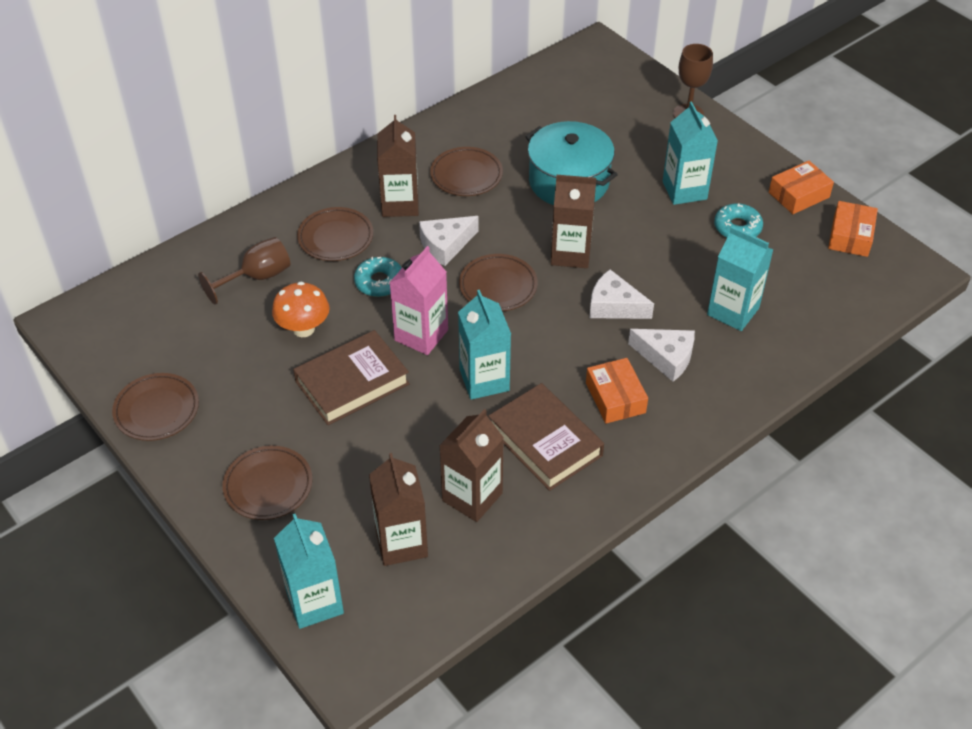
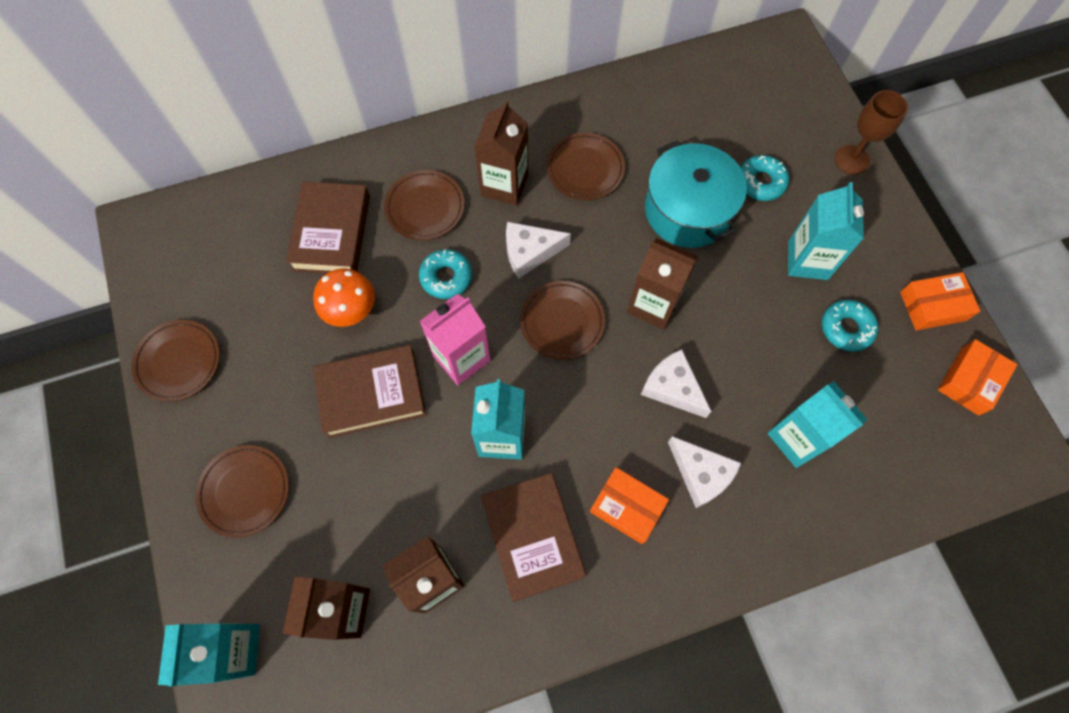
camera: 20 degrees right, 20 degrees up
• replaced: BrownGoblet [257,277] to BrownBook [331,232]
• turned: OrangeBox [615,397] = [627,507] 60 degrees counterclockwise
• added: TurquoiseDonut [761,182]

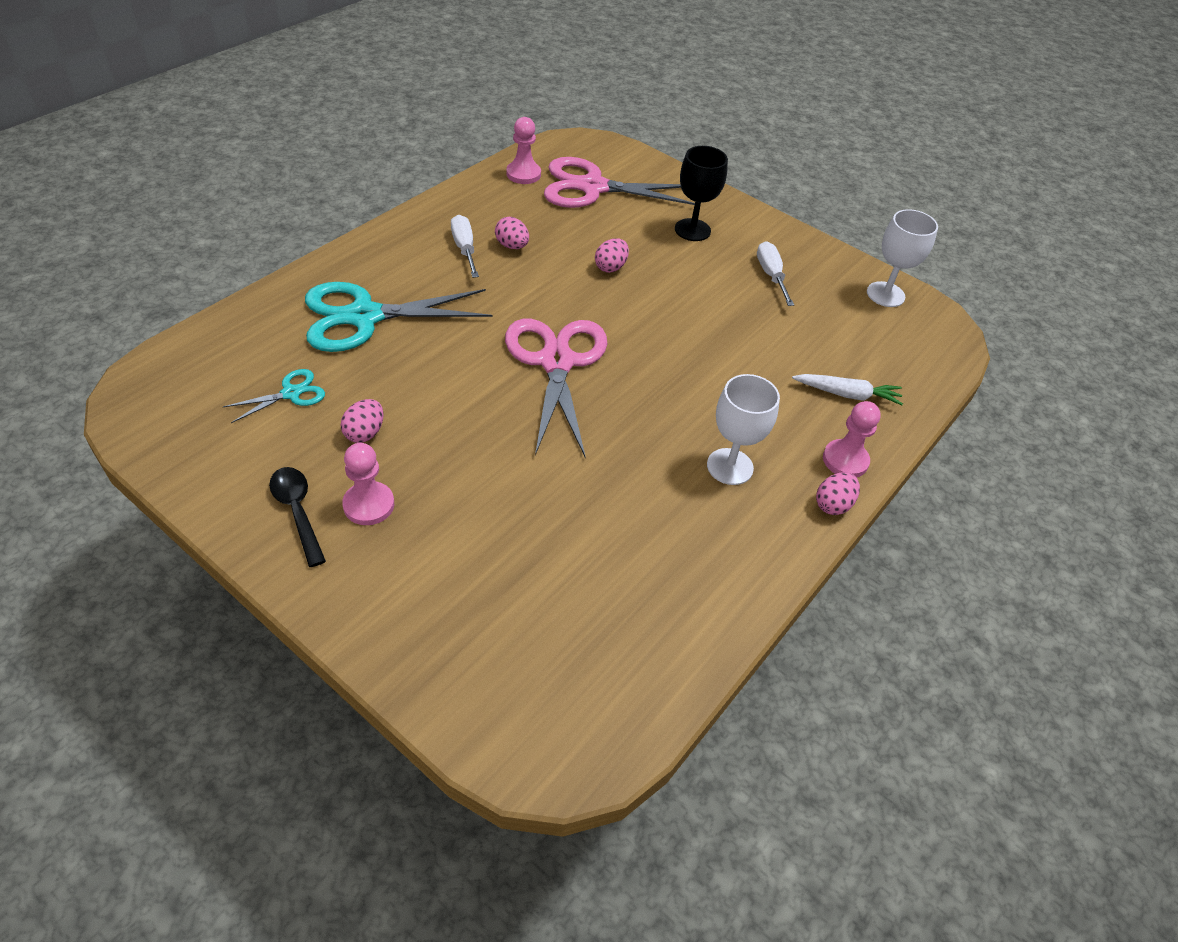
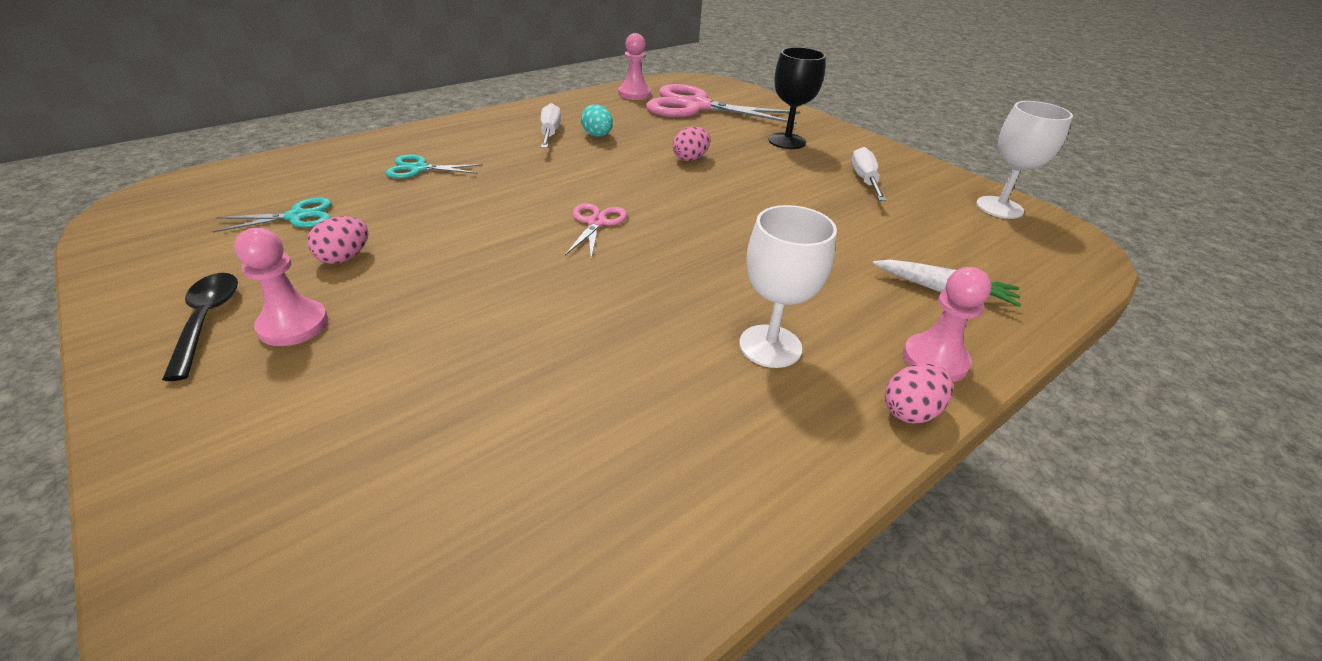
camera: 15 degrees right, 10 degrees down
• resized: TurquoiseScissors [364,317] = [419,168] x0.47
• recoloured: PinkEgg [512,246] to TurquoiseEgg [597,135]
• resized: PinkScissors [556,362] = [596,223] x0.47

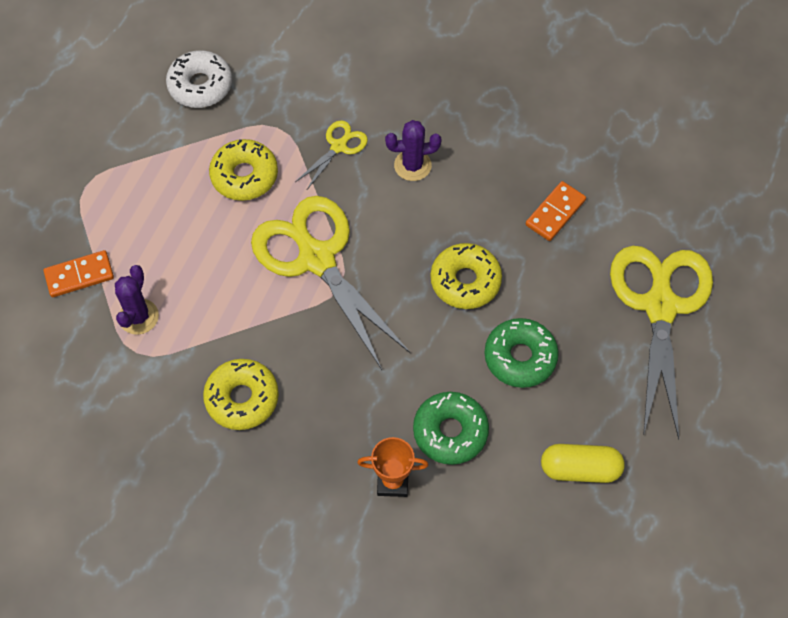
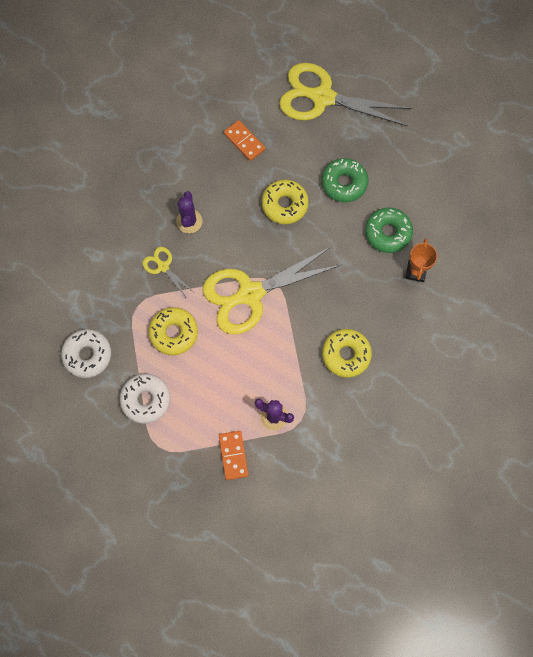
camera: 80 degrees left, 10 degrees up
• removed: YellowCapsule [580,469]
• added: WhiteDonut [146,400]

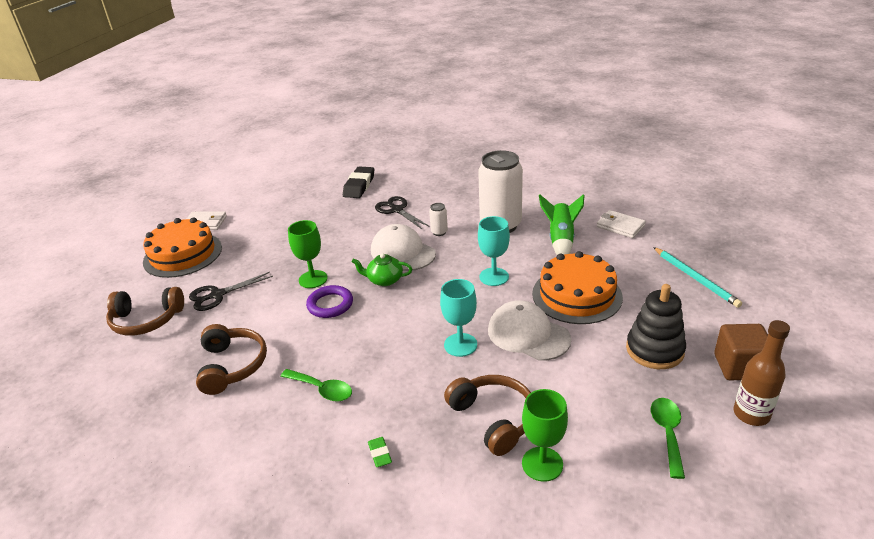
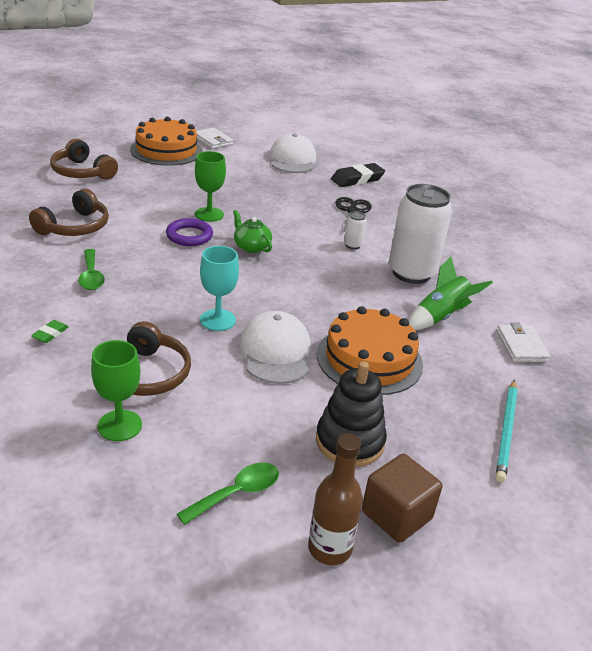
camera: 40 degrees right, 0 degrees up
• removed: BlackScissors [217,295]
• moved: WhiteCap [402,252] to [292,159]
• removed: TurquoiseGoblet [494,277]

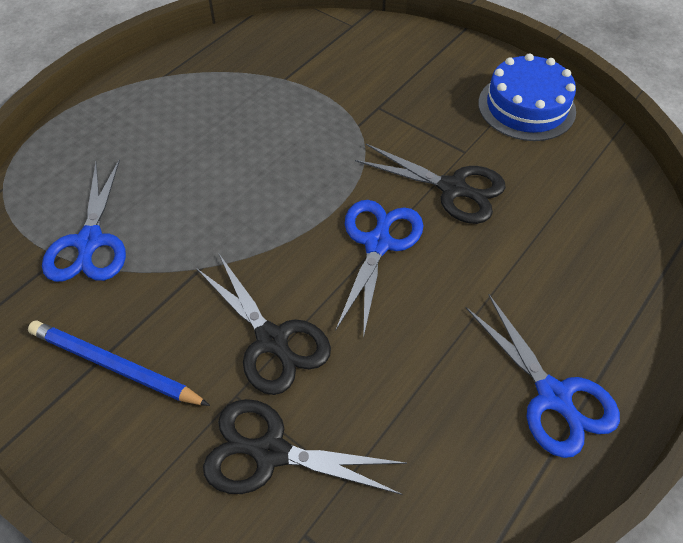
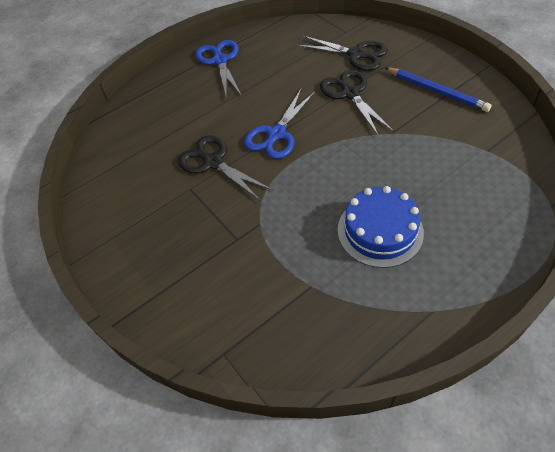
camera: 160 degrees left, 0 degrees up
• removed: BlueScissors [89,242]
• moved: BlueCake [526,107] to [380,231]

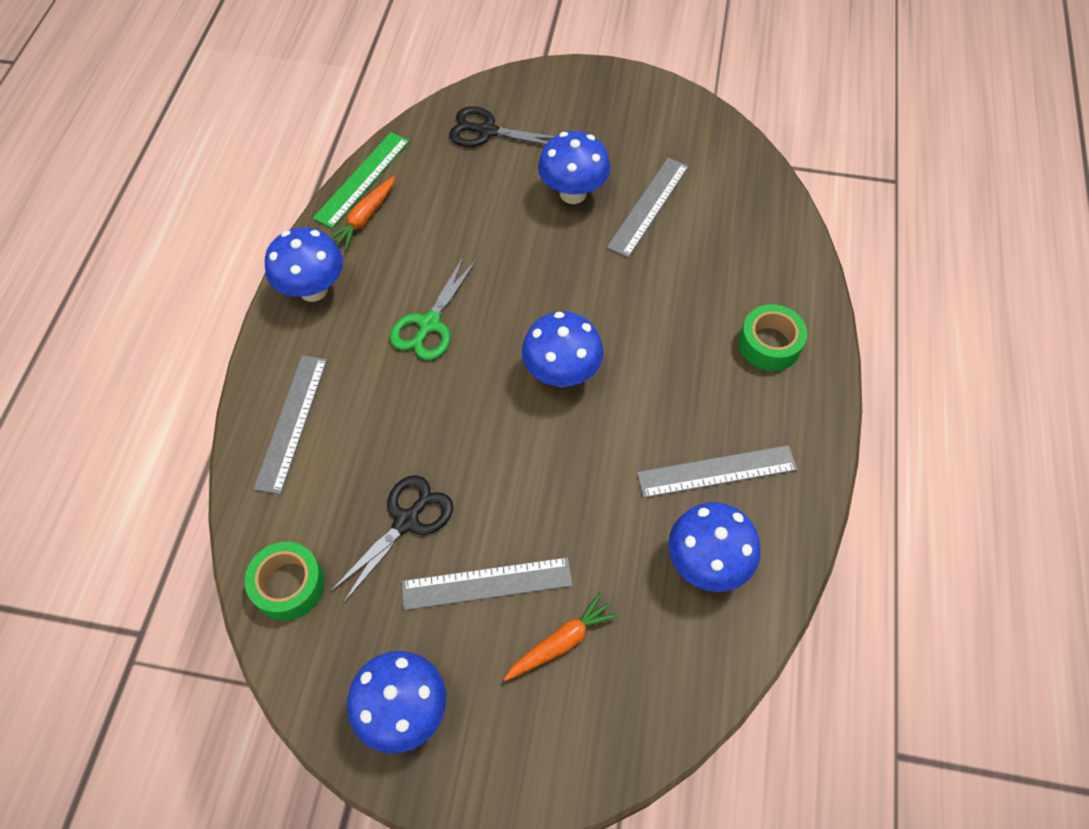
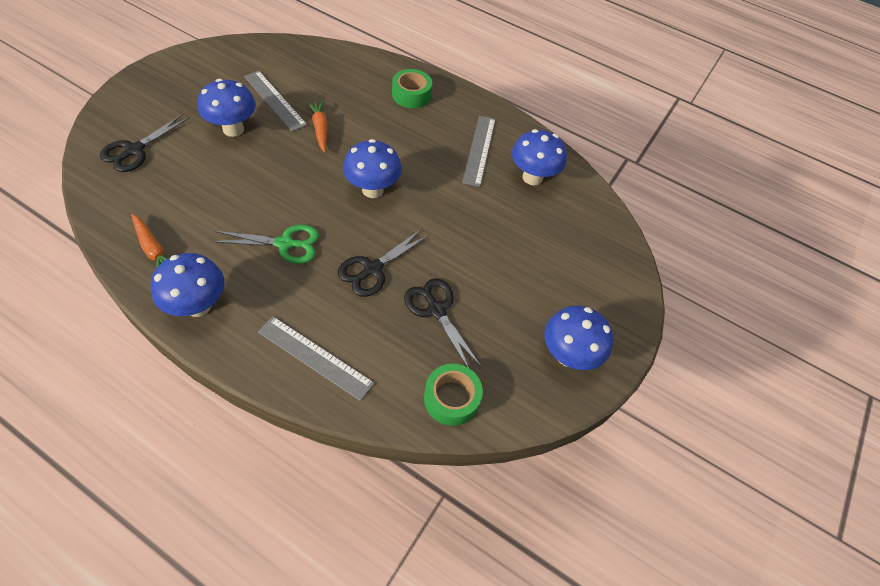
camera: 75 degrees left, 5 degrees down
• removed: GreenRuler [362,179]
• turned: GreenScissors [429,324] = [285,244] 45 degrees counterclockwise
• removed: GreyRuler [487,583]
• moved: OrangeCarrot [561,642] to [320,129]
• added: BlackScissors [372,269]

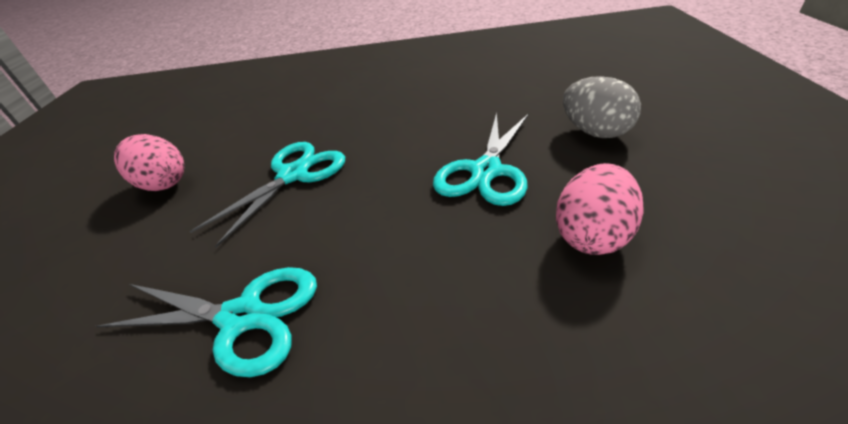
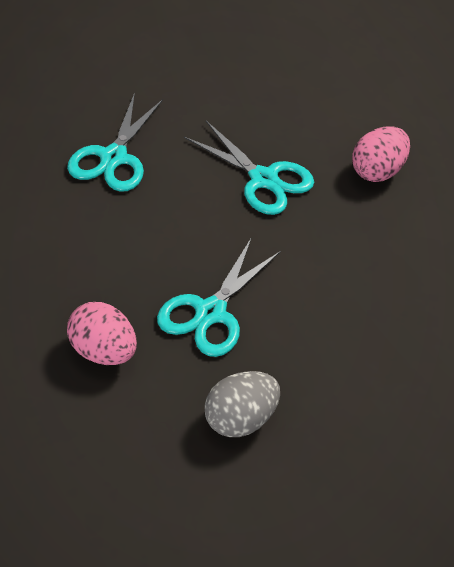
camera: 90 degrees right, 10 degrees up
• moved: PinkEgg [164,183] to [377,171]
• turned: TurquoiseScissors [486,171] = [211,312] 90 degrees counterclockwise

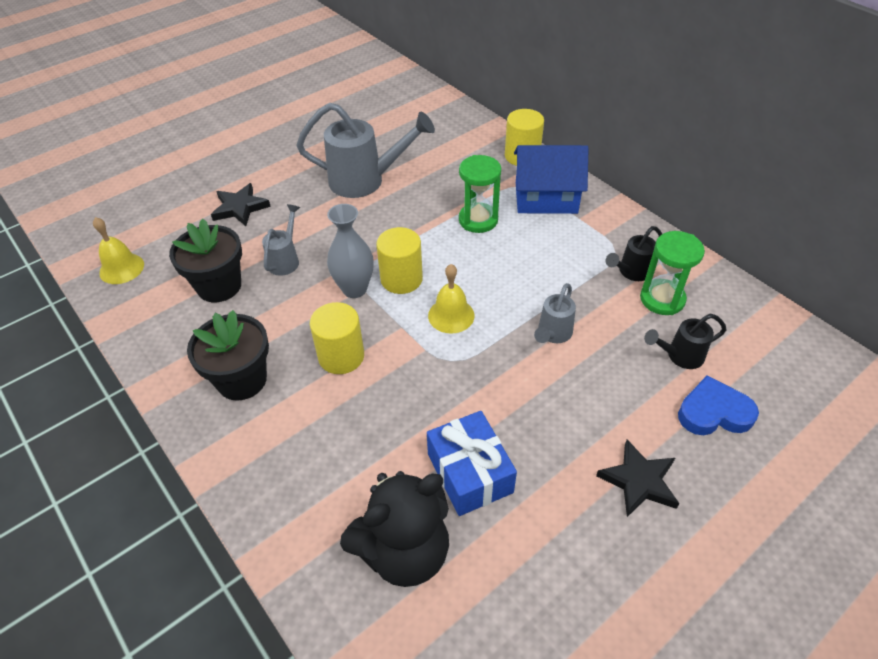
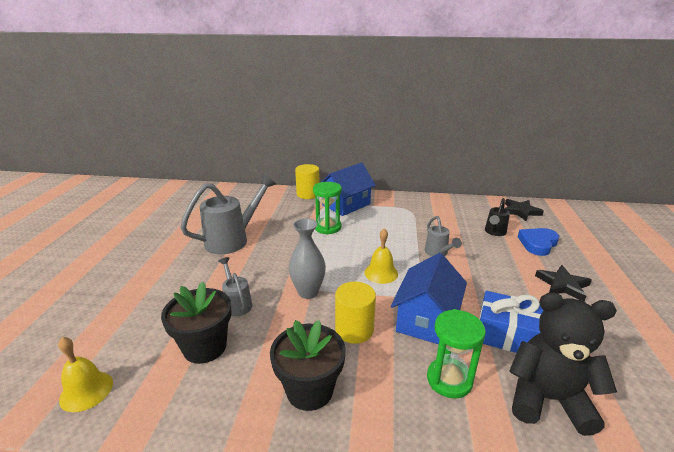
camera: 45 degrees left, 20 degrees down
• moved: BlackStar [240,208] to [520,211]
• turned: BlackTeddyBear [404,551] = [547,399] 90 degrees counterclockwise
• removed: YellowCylinder [401,279]
• removed: BlackWateringCan [631,272]
• moved: GreenHourglass [662,299] to [449,380]
• added: BlueHouse [426,319]

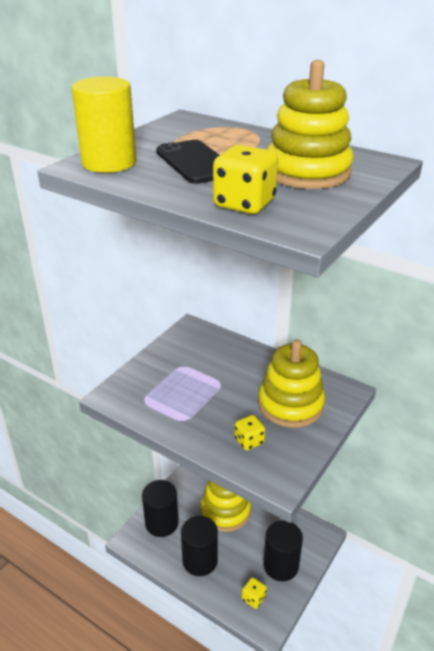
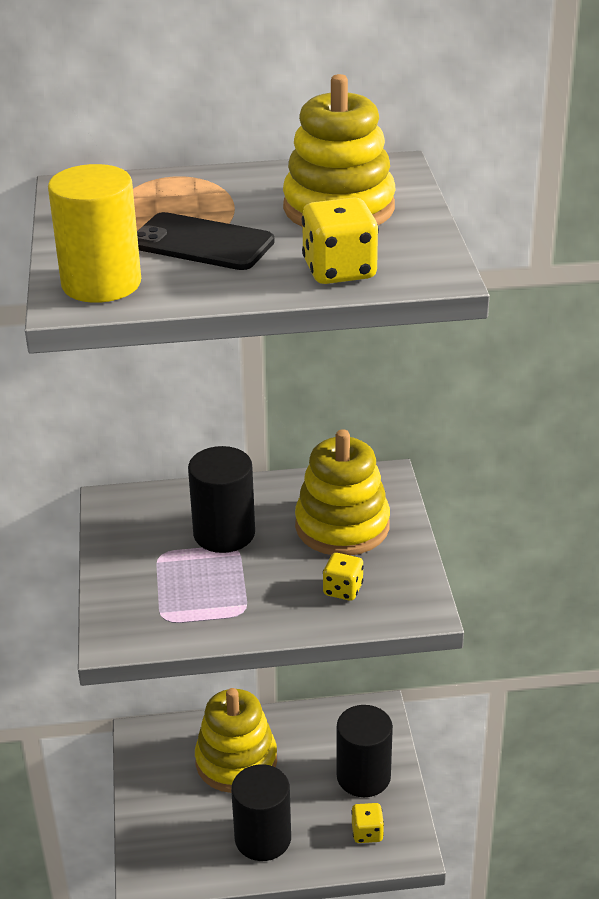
camera: 40 degrees left, 0 degrees up
• moved: BlackCylinder [161,523] to [224,533]

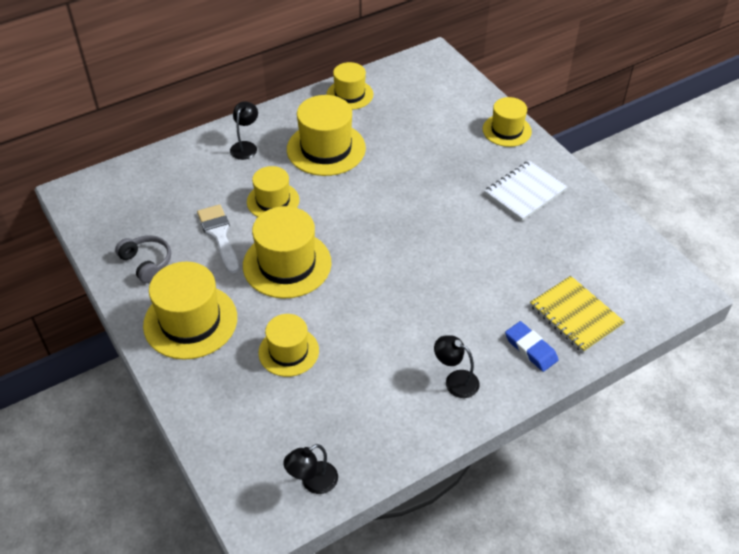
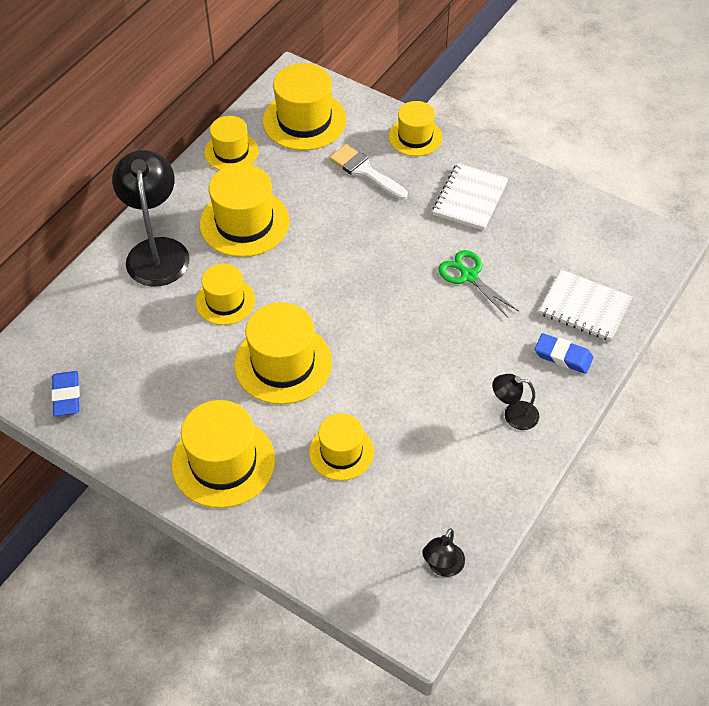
camera: 25 degrees left, 5 degrees up
• removed: GreyHeadphones [147,263]
• moved: WhiteBrush [219,235] to [365,171]
• resized: BlackLamp [246,146] = [157,251] x2.02
• recoloured: YellowNotebook [575,315] to WhiteNotebook [584,307]
• added: BlueEraser [66,396]
• added: YellowHat [304,120]
• added: GreenScissors [469,276]

